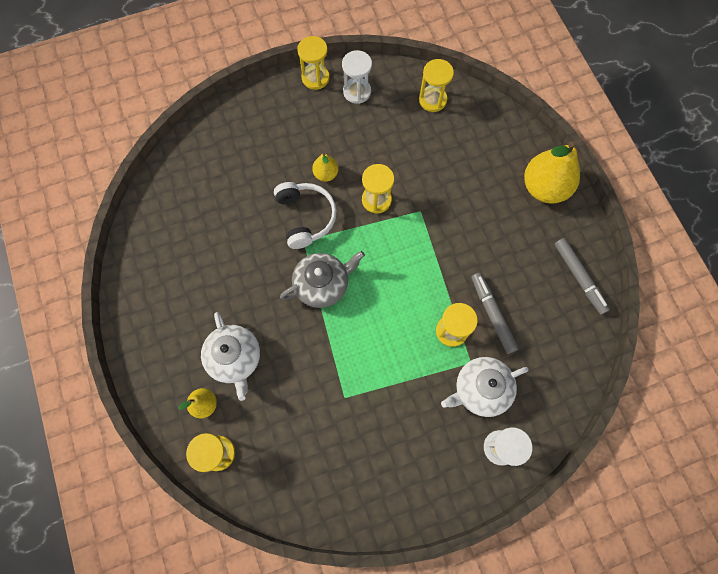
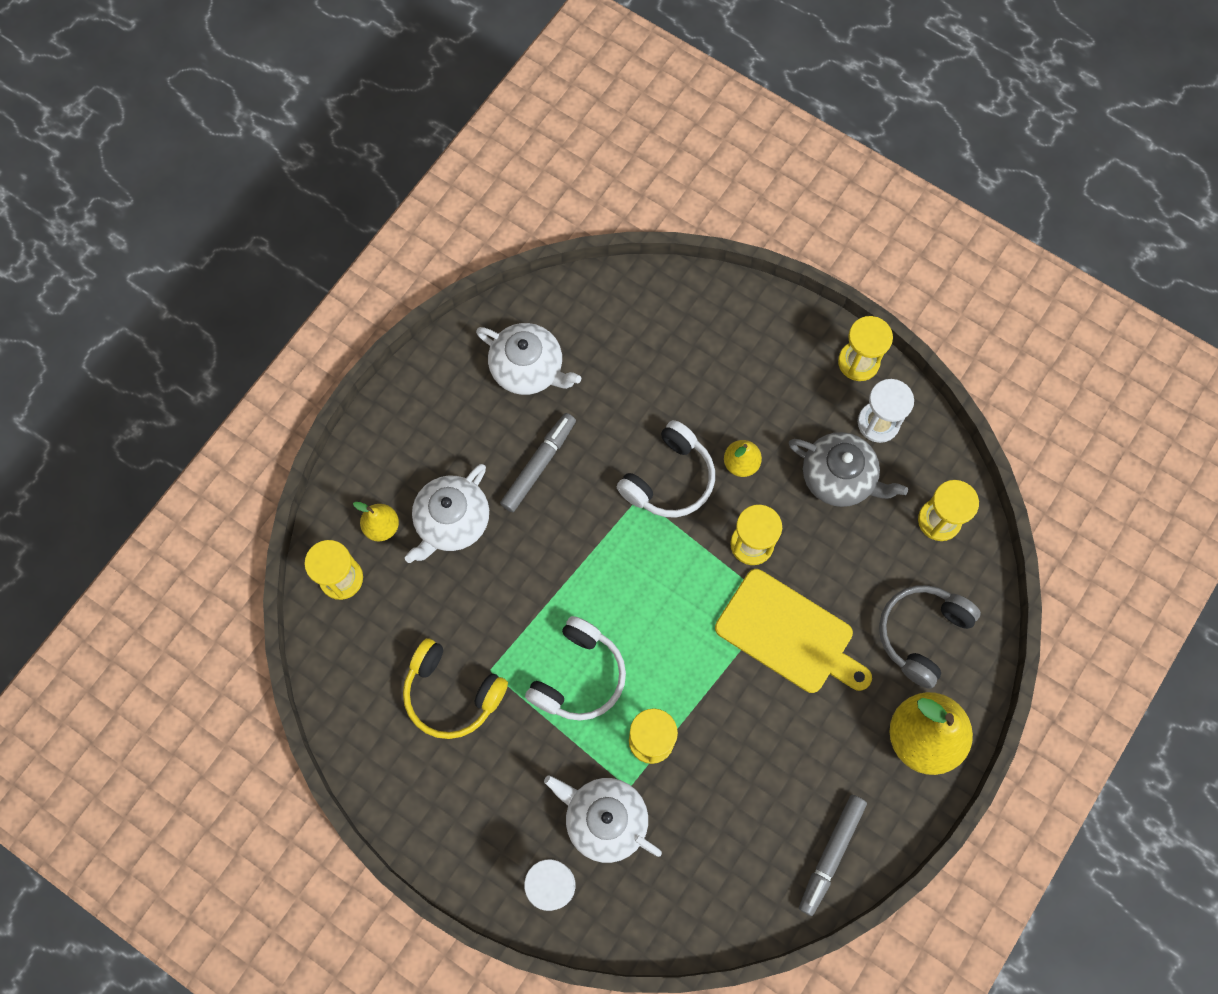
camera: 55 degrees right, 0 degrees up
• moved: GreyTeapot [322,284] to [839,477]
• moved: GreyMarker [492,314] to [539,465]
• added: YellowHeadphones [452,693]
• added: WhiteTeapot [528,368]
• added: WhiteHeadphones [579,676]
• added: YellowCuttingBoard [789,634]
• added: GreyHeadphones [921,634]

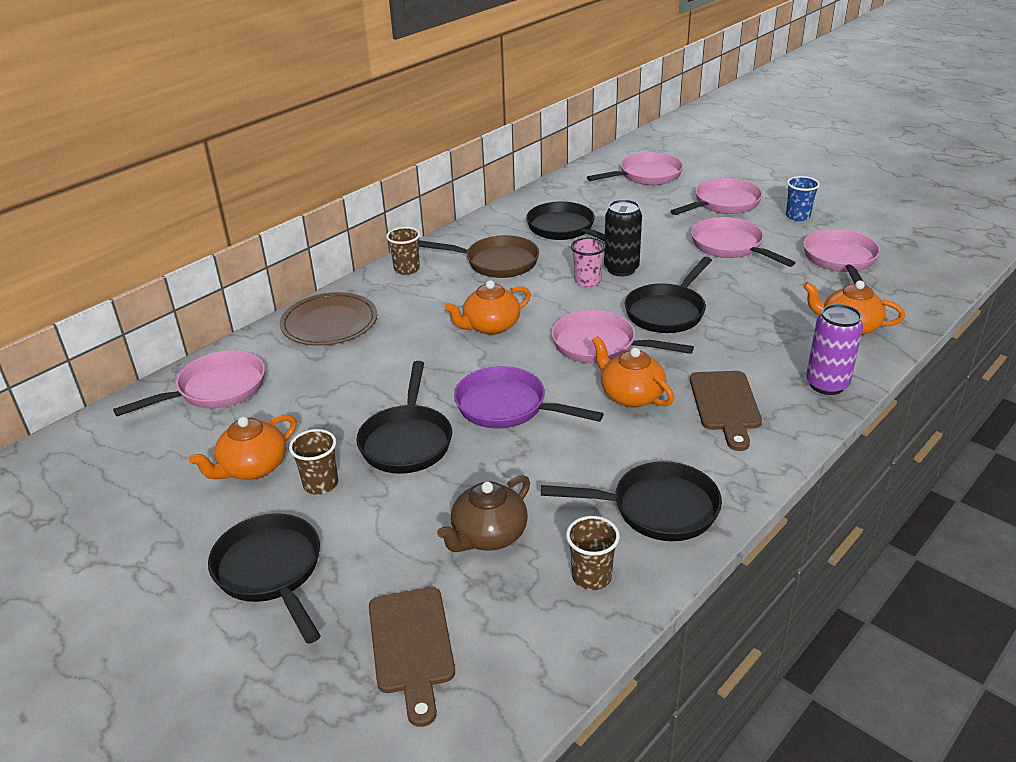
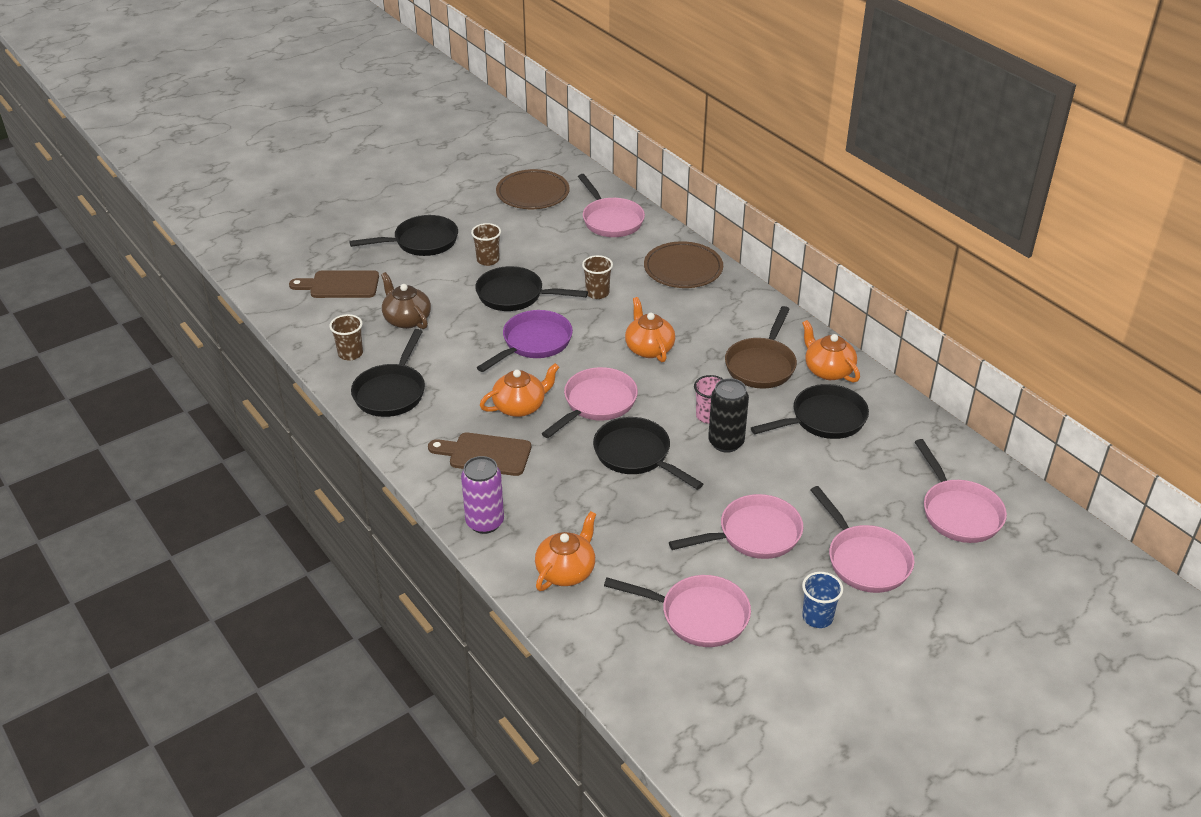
camera: 100 degrees right, 5 degrees up
• moved: OrangeTeapot [252,468] to [828,370]
• moved: BrownCup [407,269] to [597,293]
• added: BrownPlate [533,193]

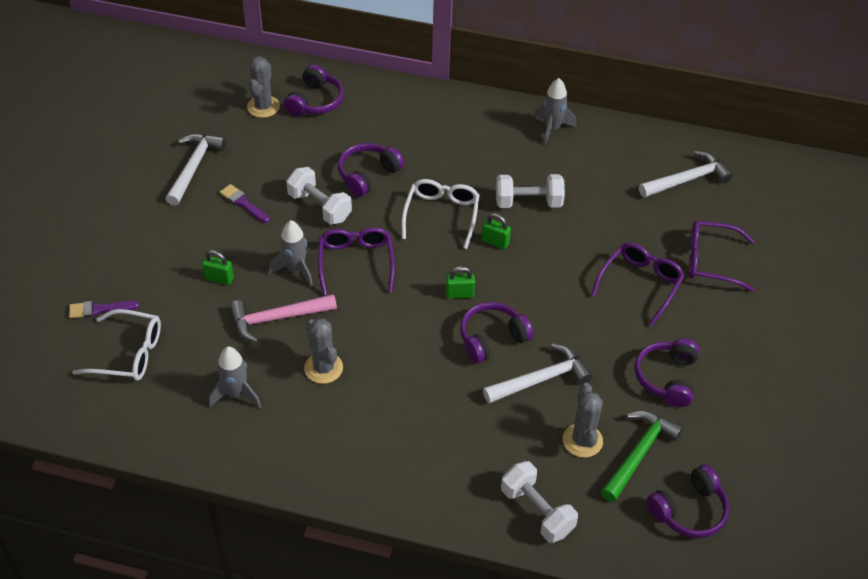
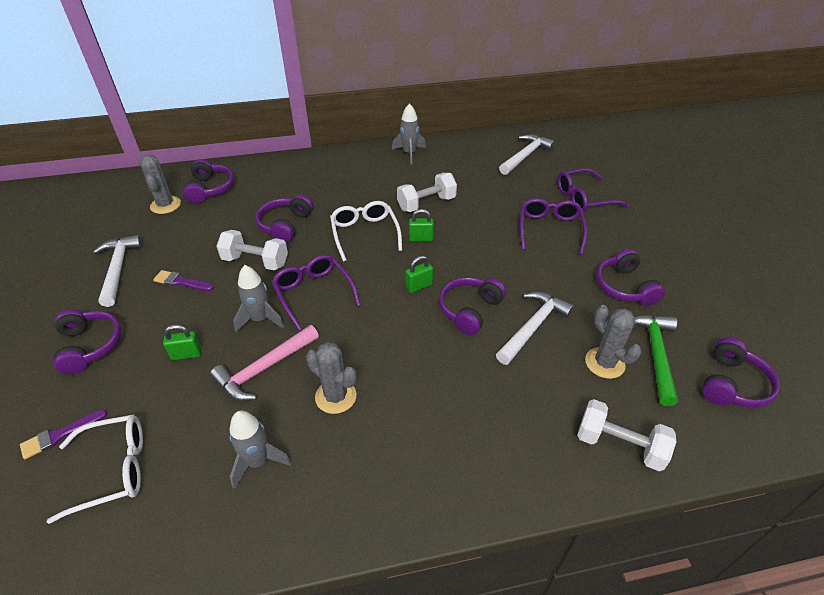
camera: 25 degrees left, 5 degrees down
• added: PurpleHeadphones [90,346]

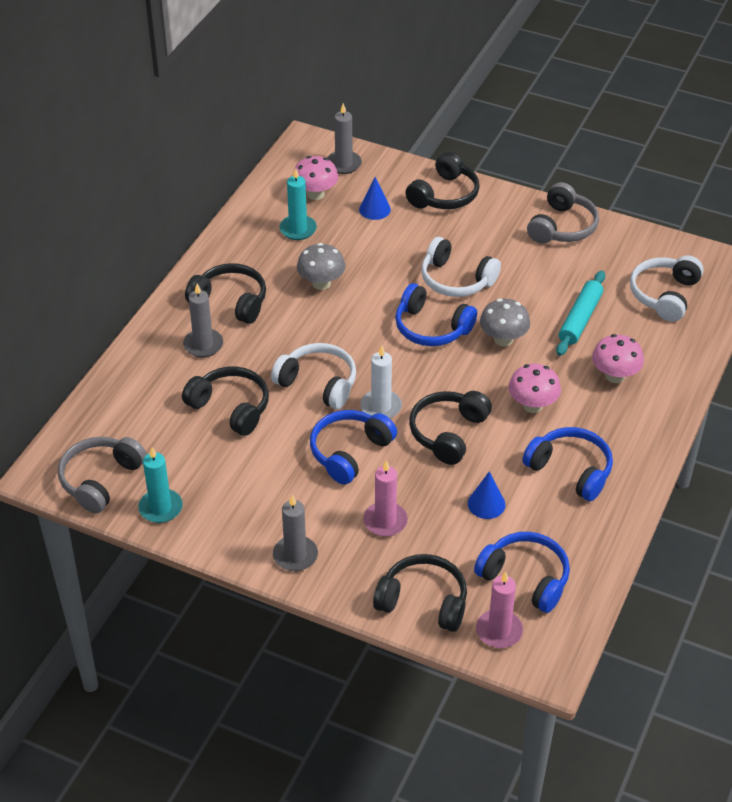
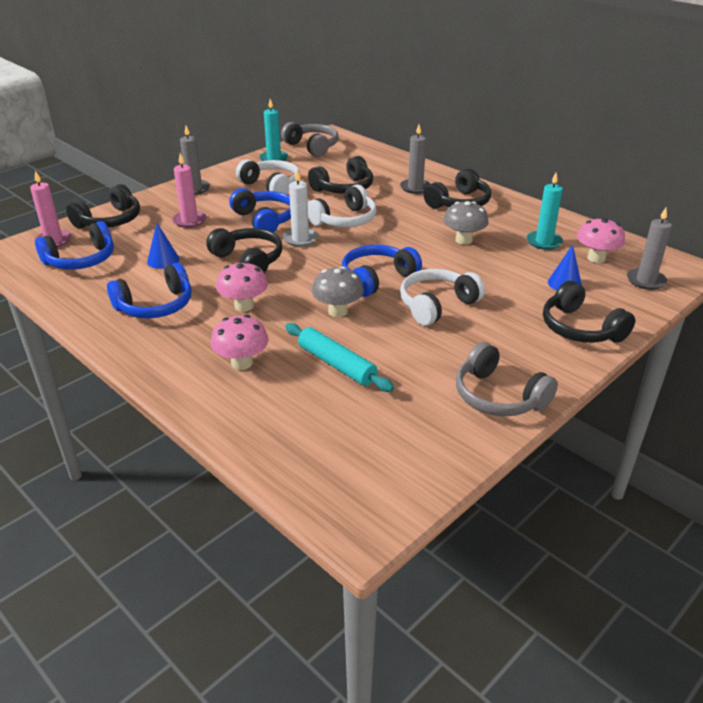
camera: 110 degrees right, 10 degrees down
• moved: WhiteHeadphones [664,295] to [271,186]

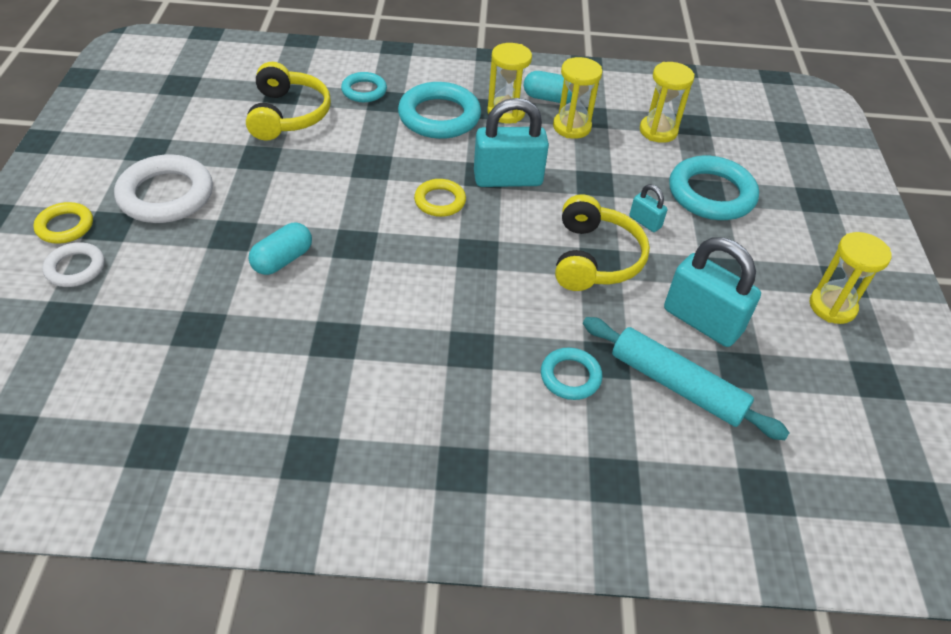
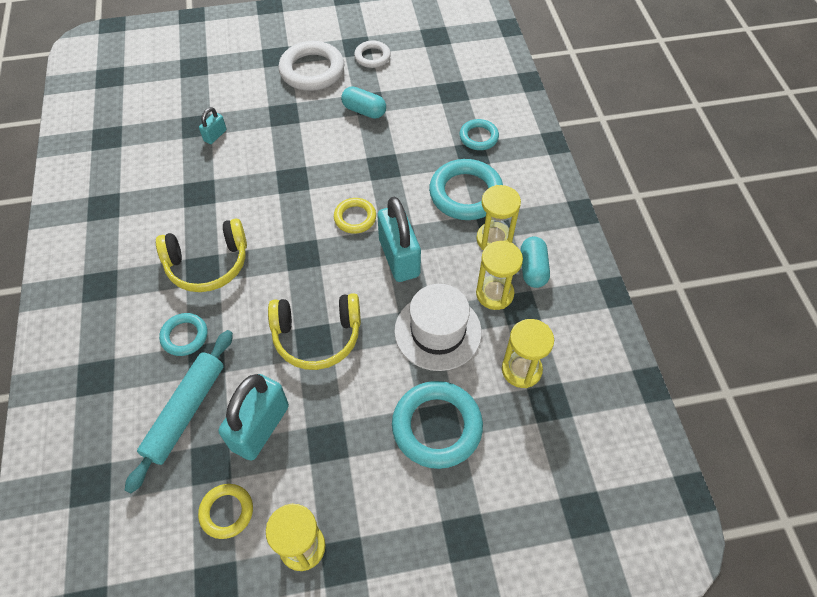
camera: 80 degrees right, 10 degrees up
• moved: YellowRing [65,226] to [226,512]
• moved: WhiteRing [75,268] to [372,57]
• moved: YellowHeadphones [288,115] to [208,264]
• moved: TurquoiseCapsule [282,260] to [364,111]
• moved: TurquoisePadlock [645,222] to [215,135]
• added: WhiteHat [438,331]

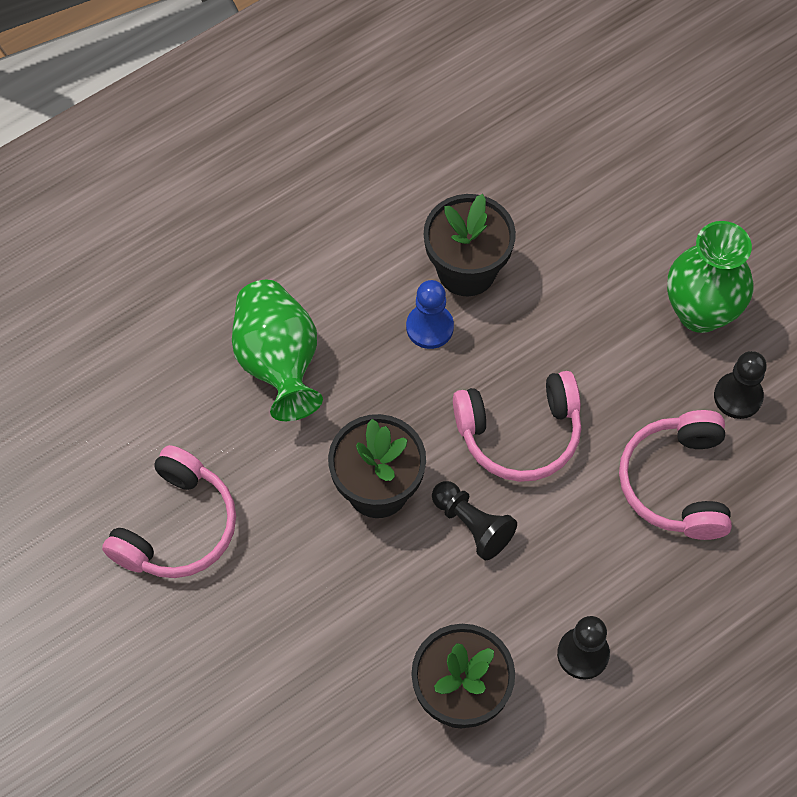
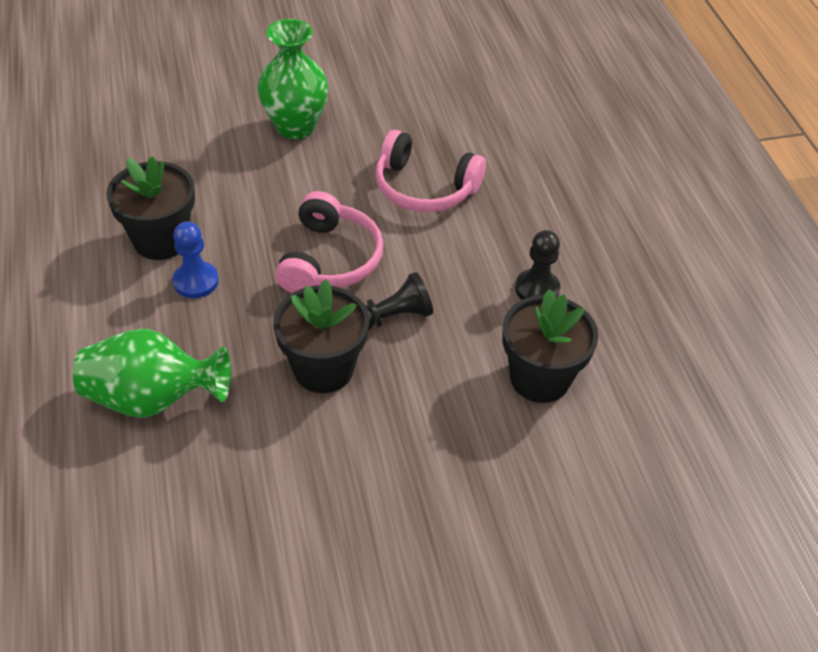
camera: 70 degrees left, 15 degrees down
• removed: PinkHeadphones [177,527]
• removed: BlackPawn [738,396]

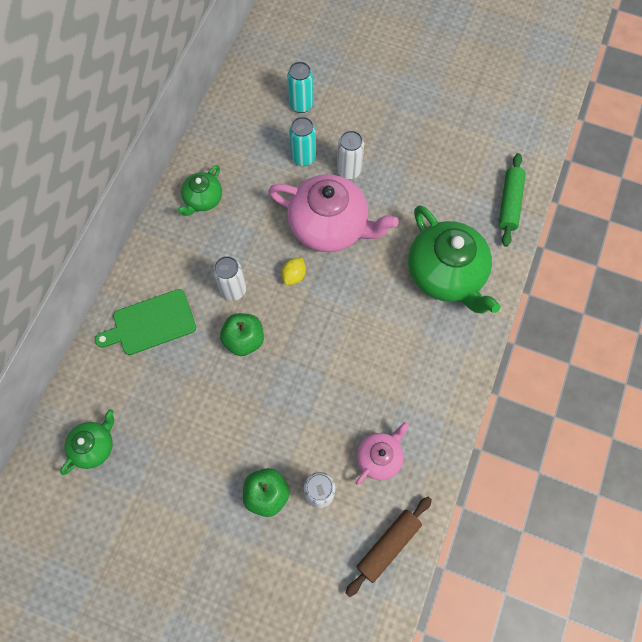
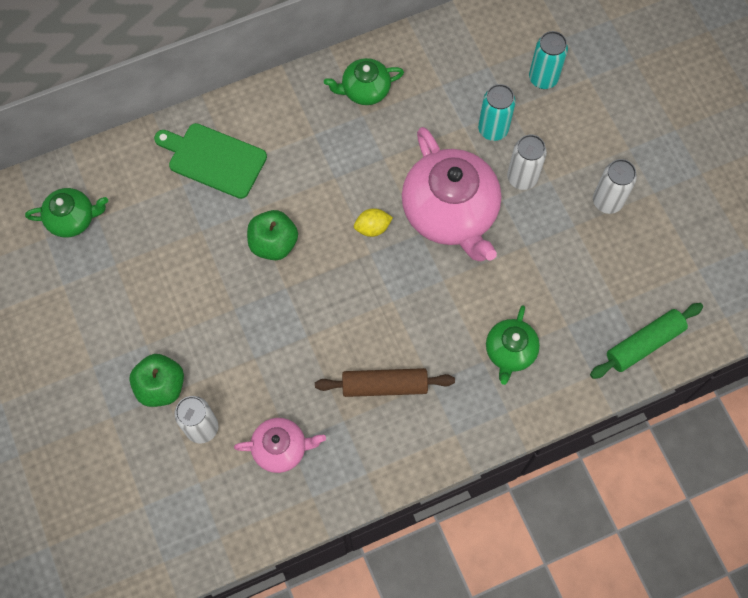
camera: 45 degrees right, 0 degrees up
• moved: WhiteCan [233,290] to [607,201]
• moved: BrownRollingPin [388,546] to [384,386]
• resized: GreenTeapot [446,274] = [510,351] x0.52

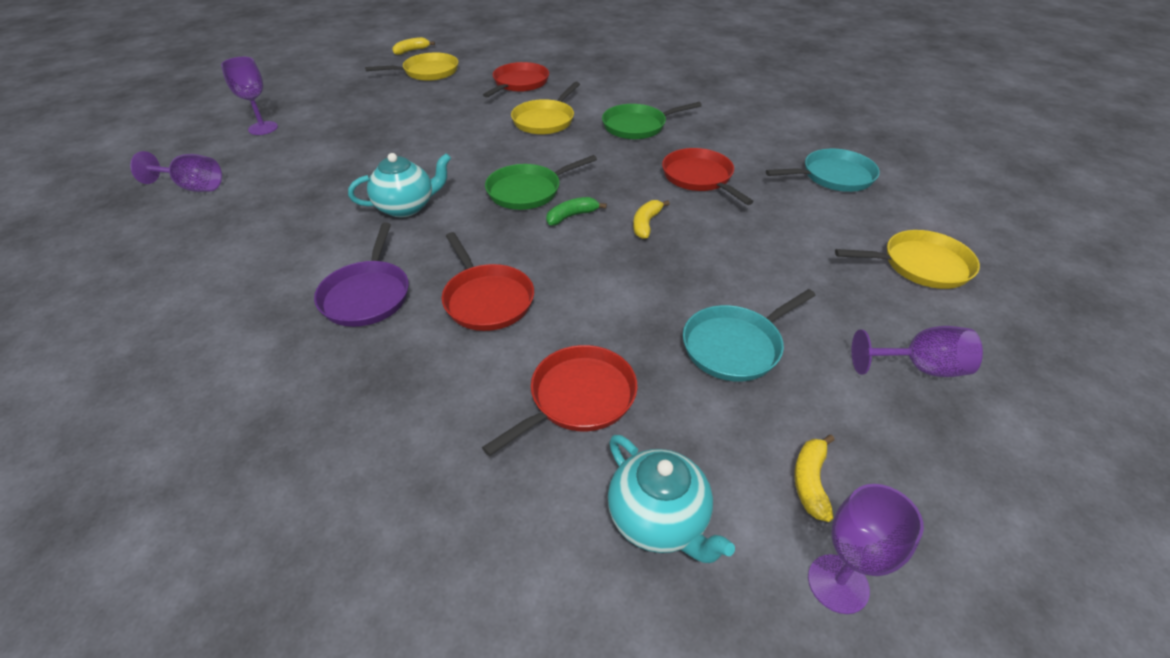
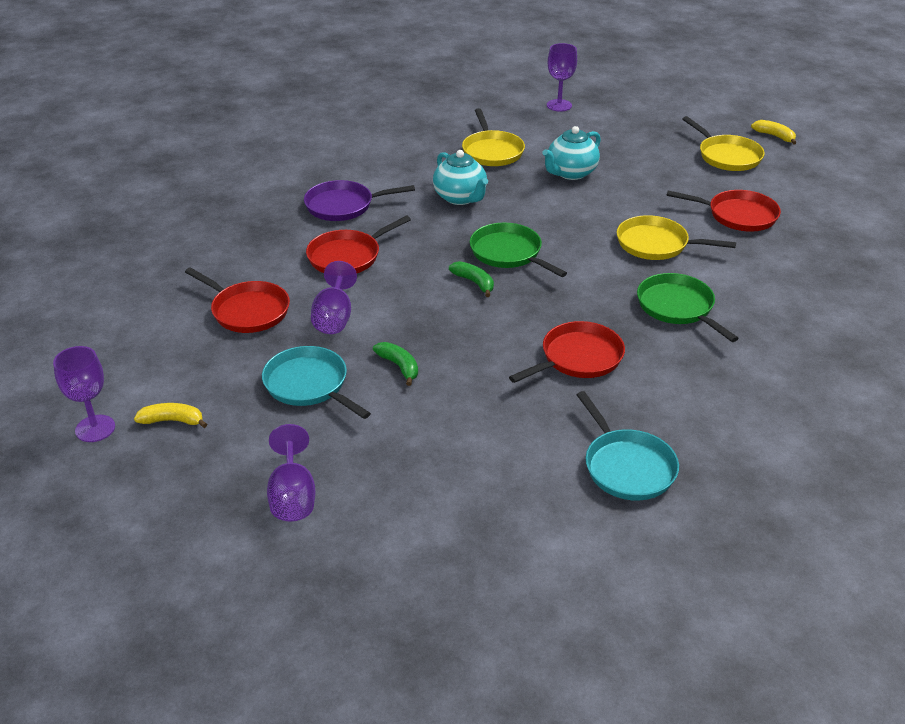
camera: 80 degrees right, 5 degrees down
• moved: PurpleGoblet [193,187] to [334,317]
• moved: TurquoiseTeapot [658,520] to [570,173]
• removed: YellowBanana [646,224]
• moved: YellowPan [921,265] to [492,151]
• added: GreenBanana [399,366]

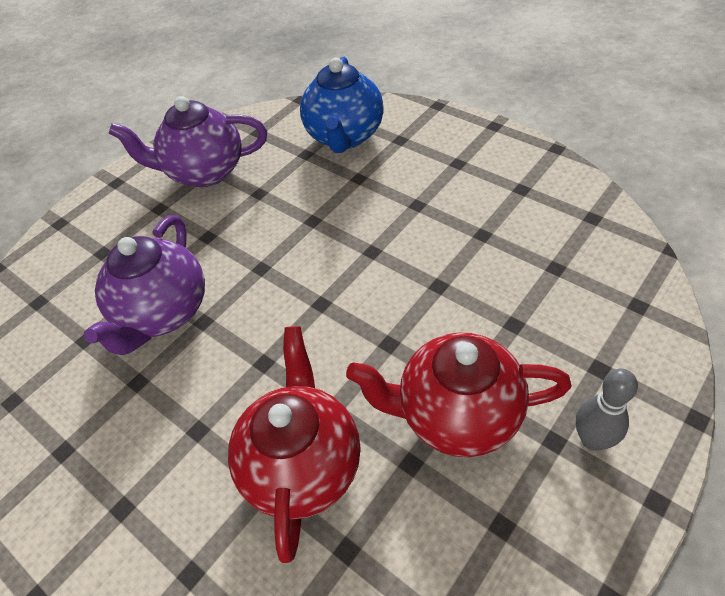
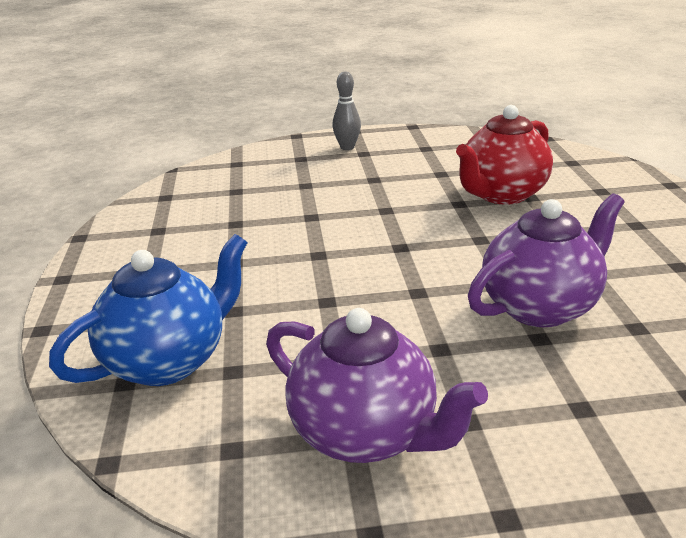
camera: 140 degrees left, 20 degrees down
• removed: RedTeapot [457,415]

